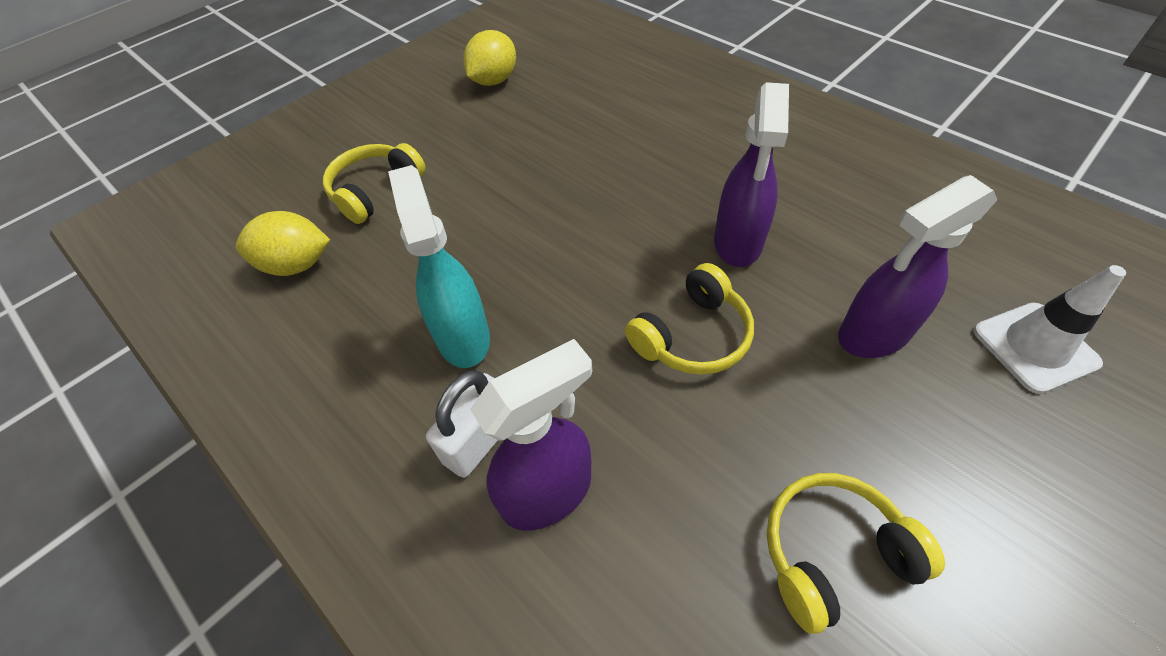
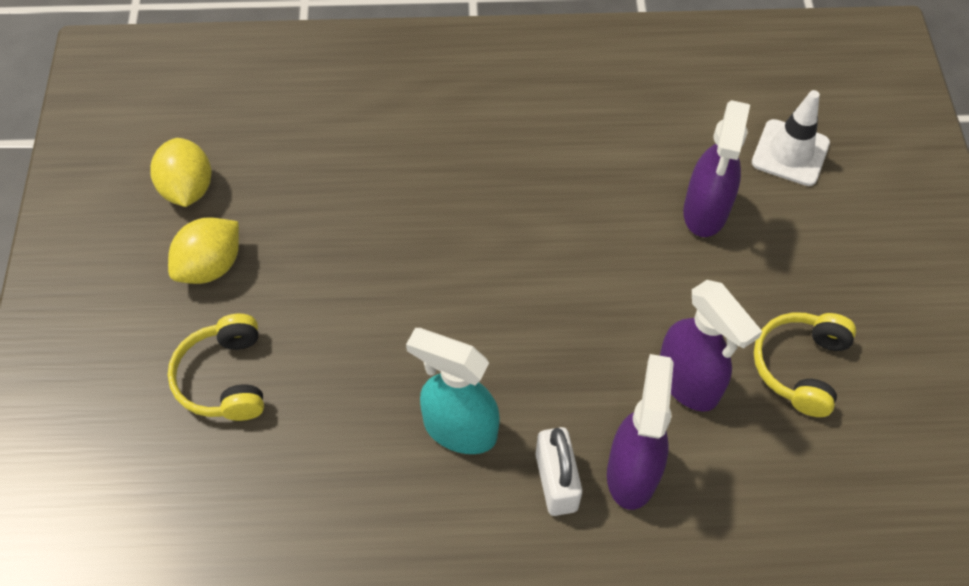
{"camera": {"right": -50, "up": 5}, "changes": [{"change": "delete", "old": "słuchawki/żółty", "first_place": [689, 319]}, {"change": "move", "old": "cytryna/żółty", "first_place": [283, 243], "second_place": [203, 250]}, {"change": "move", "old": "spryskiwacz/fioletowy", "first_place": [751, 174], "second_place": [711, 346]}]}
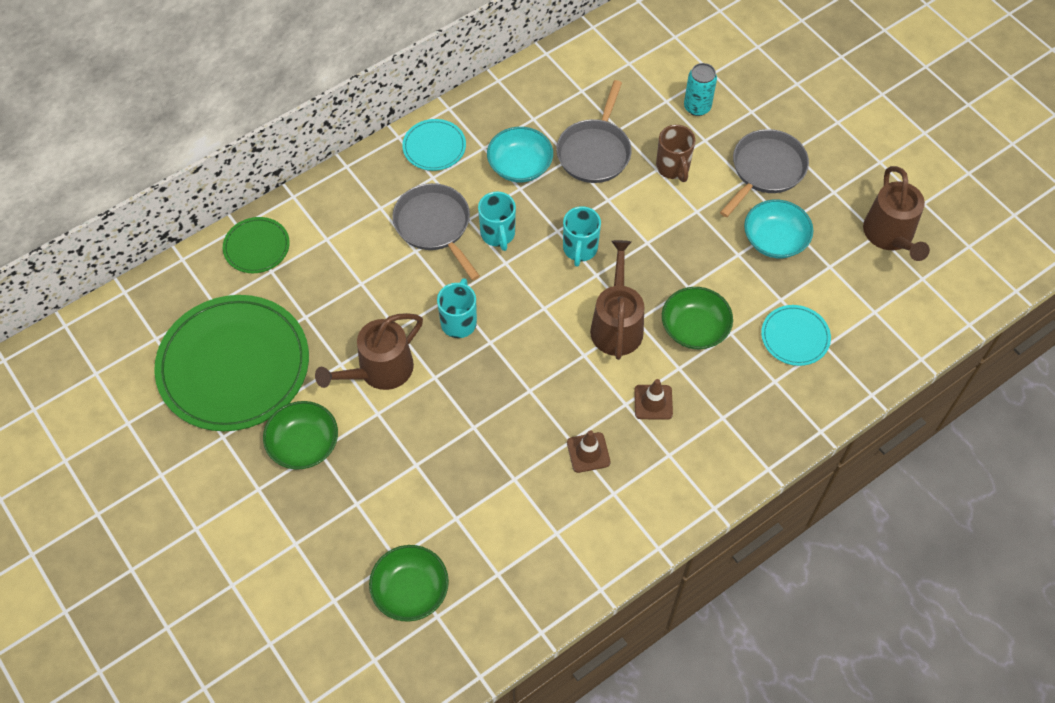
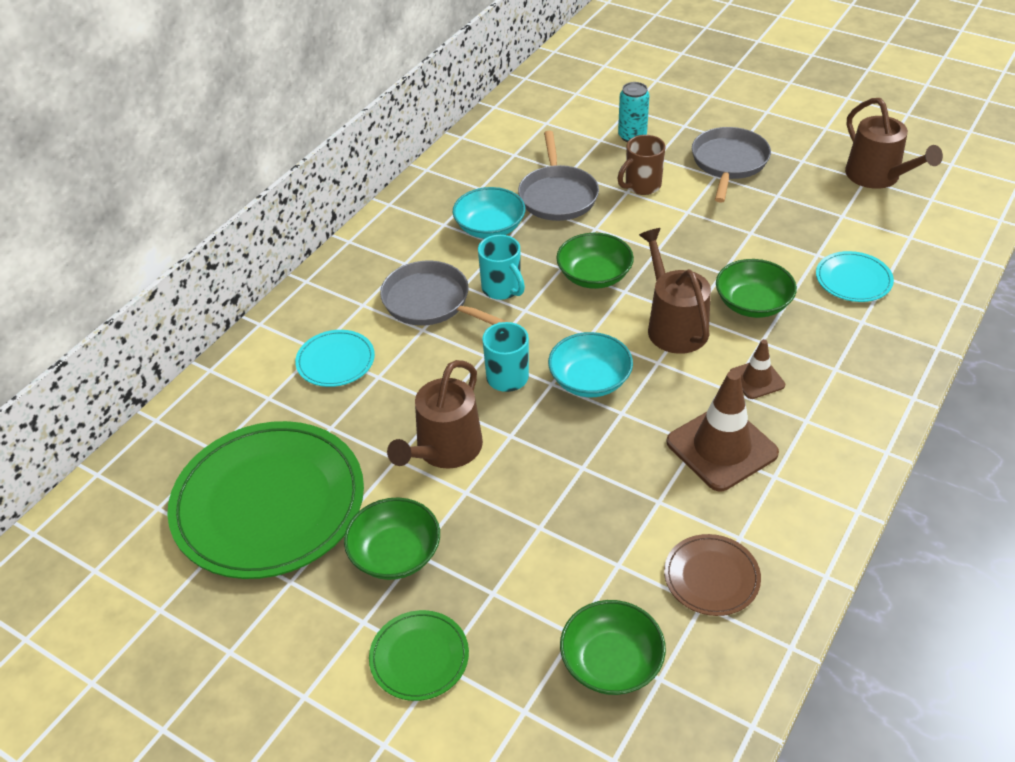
{"camera": {"right": -20, "up": -15}, "changes": [{"change": "insert", "new": "talerz/brązowy", "second_place": [712, 575]}, {"change": "move", "old": "talerz/zielony", "first_place": [256, 245], "second_place": [419, 655]}, {"change": "move", "old": "talerz/turkusowy", "first_place": [434, 145], "second_place": [335, 358]}, {"change": "move", "old": "miska/turkusowy", "first_place": [778, 229], "second_place": [590, 364]}, {"change": "replace", "old": "kubek/turkusowy", "new": "miska/zielony", "first_place": [582, 236], "second_place": [595, 261]}, {"change": "rotate", "old": "kubek/brązowy", "first_place": [675, 153], "second_place": [641, 165], "degrees": 90}, {"change": "resize", "old": "pachołek/brązowy", "first_place": [588, 451], "second_place": [723, 431], "factor": 1.87}]}
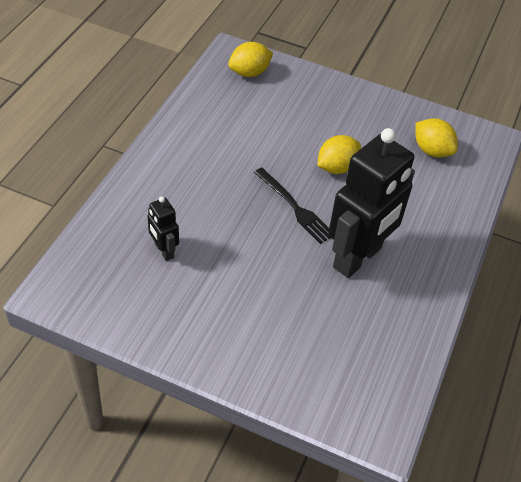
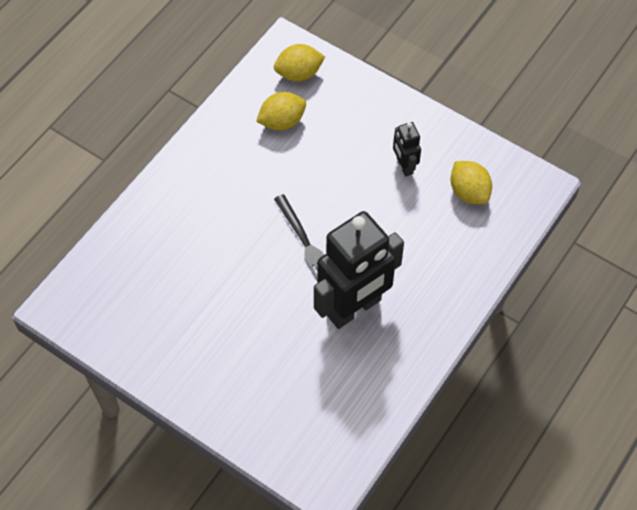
{"camera": {"right": 15, "up": 10}, "changes": [{"change": "move", "old": "robot/czarny", "first_place": [163, 228], "second_place": [407, 149]}, {"change": "move", "old": "cytryna/żółty", "first_place": [339, 154], "second_place": [281, 111]}]}
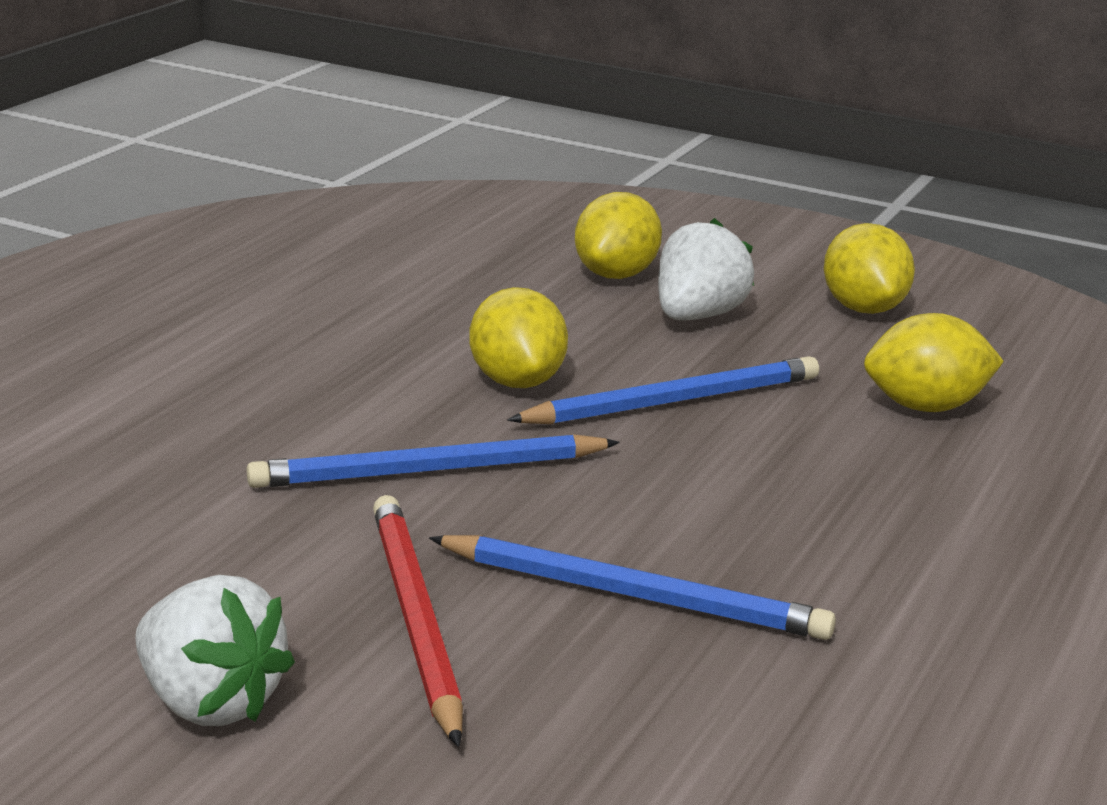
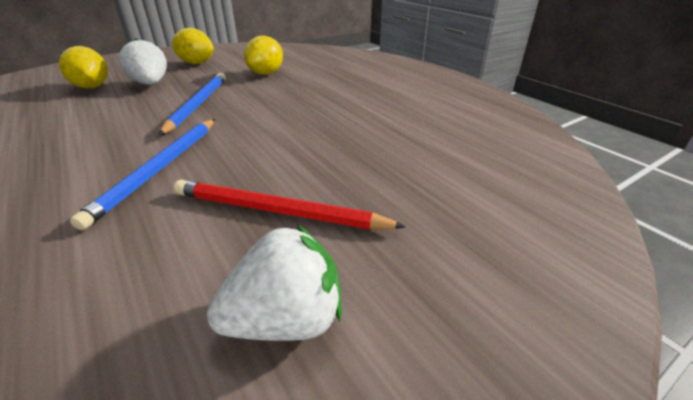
{"camera": {"right": -60, "up": 10}, "changes": [{"change": "delete", "old": "ołówek/niebieski", "first_place": [632, 587]}, {"change": "delete", "old": "cytryna/żółty", "first_place": [518, 337]}]}
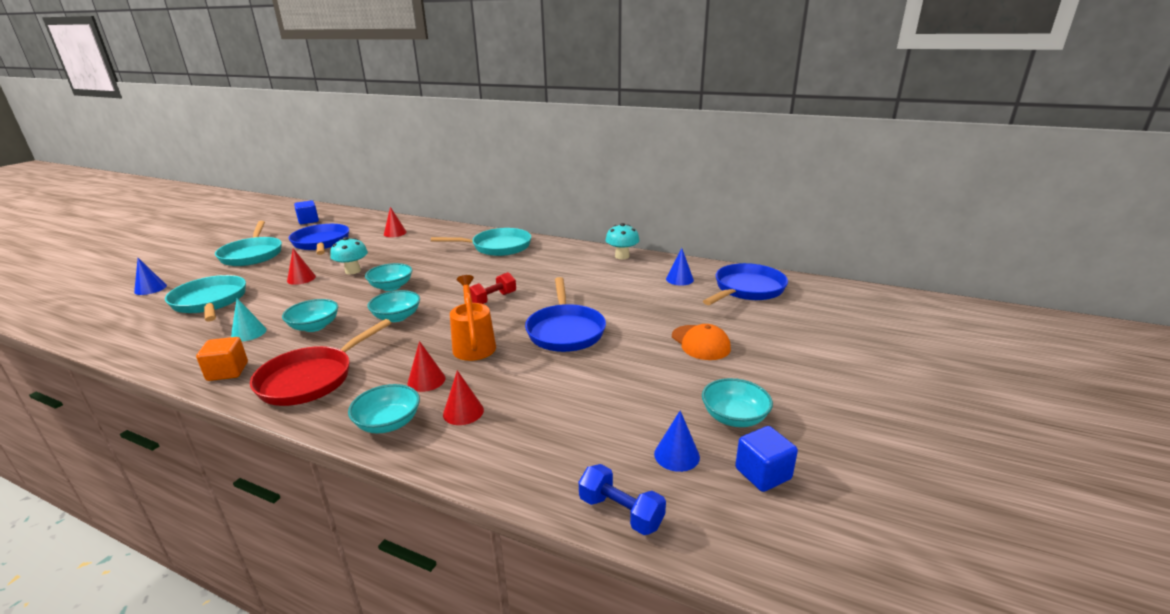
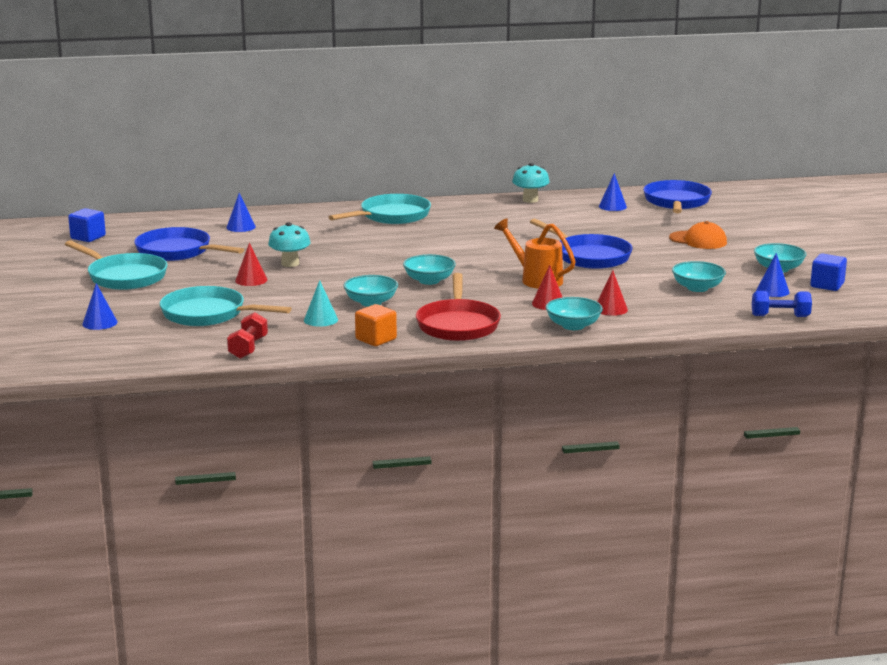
{"camera": {"right": -35, "up": -5}, "changes": [{"change": "move", "old": "miska/turkusowy", "first_place": [388, 277], "second_place": [699, 276]}, {"change": "move", "old": "hantel/czerwony", "first_place": [492, 288], "second_place": [247, 335]}, {"change": "recolor", "old": "stożek/czerwony", "new": "stożek/niebieski", "first_place": [395, 222], "second_place": [241, 212]}]}
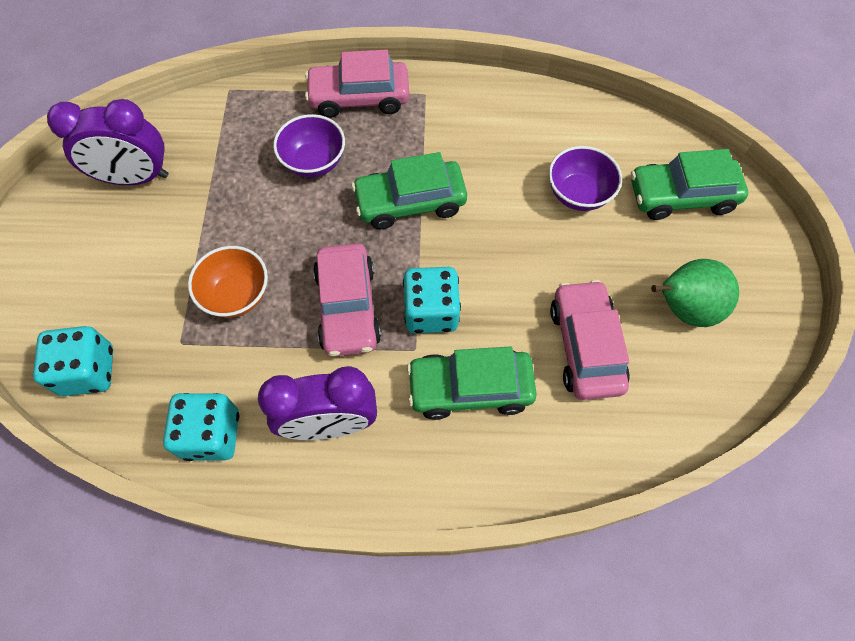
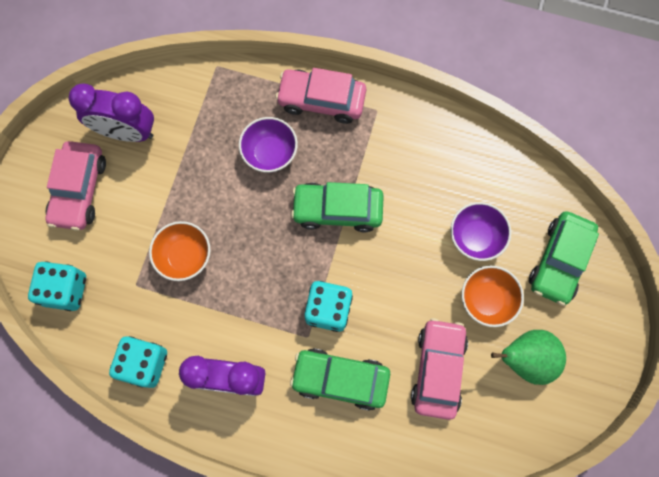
{"camera": {"right": 15, "up": 10}, "changes": [{"change": "insert", "new": "miska/pomarańczowy", "second_place": [493, 296]}, {"change": "move", "old": "samochód/różowy", "first_place": [347, 300], "second_place": [75, 185]}, {"change": "rotate", "old": "samochód/zielony", "first_place": [689, 184], "second_place": [564, 258], "degrees": -75}]}
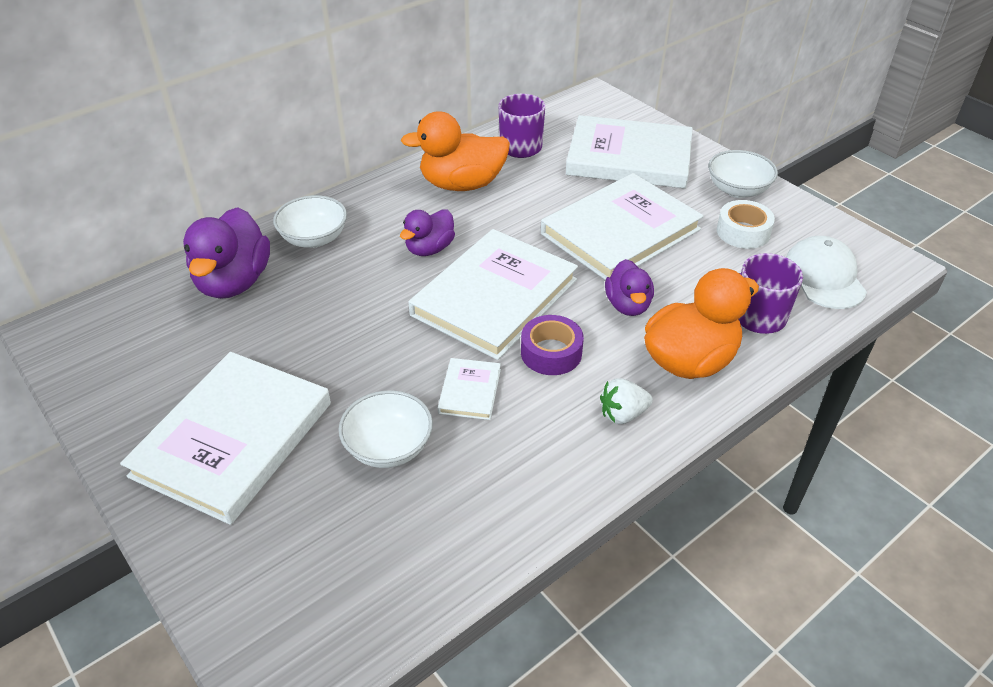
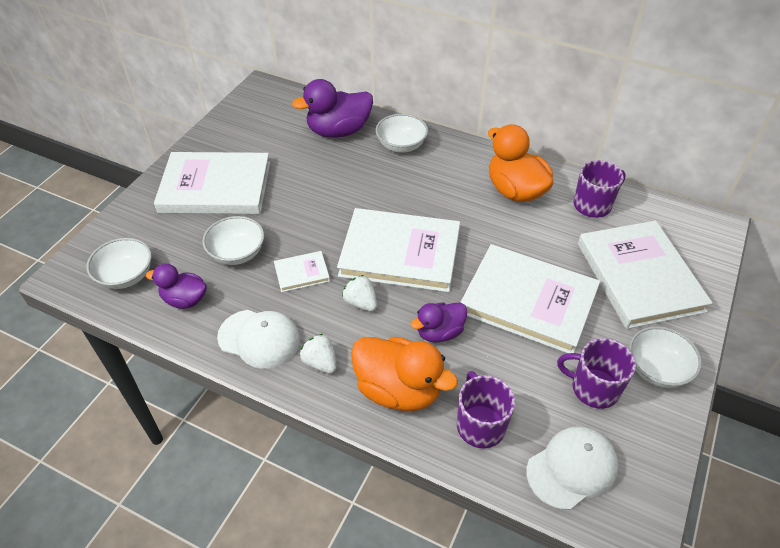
{"camera": {"right": 65, "up": 5}, "changes": [{"change": "insert", "new": "miska/biały", "second_place": [119, 263]}, {"change": "insert", "new": "czapka/biały", "second_place": [258, 339]}, {"change": "move", "old": "kaczka/fioletowy", "first_place": [427, 232], "second_place": [176, 286]}, {"change": "replace", "old": "taśma klejąca/fioletowy", "new": "truskawka/biały", "first_place": [552, 345], "second_place": [359, 293]}, {"change": "replace", "old": "taśma klejąca/biały", "new": "kubek/fioletowy", "first_place": [746, 224], "second_place": [596, 373]}]}
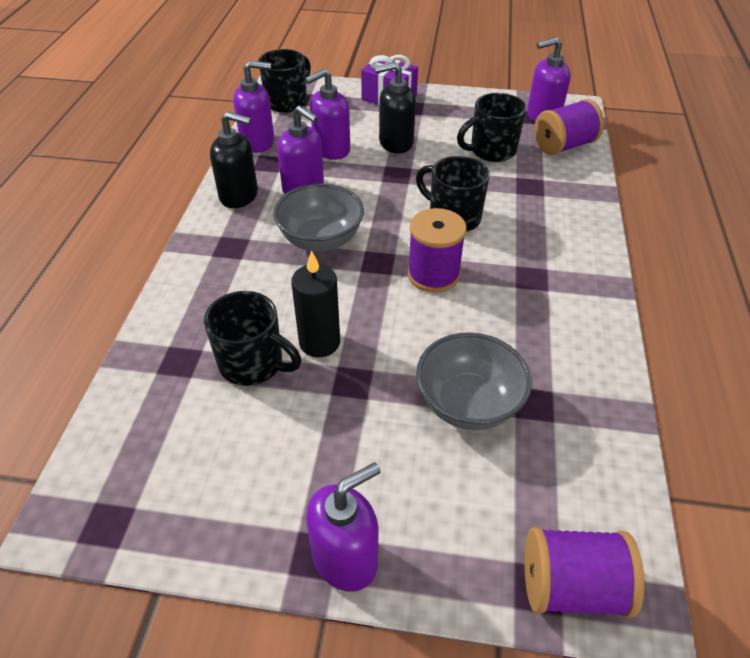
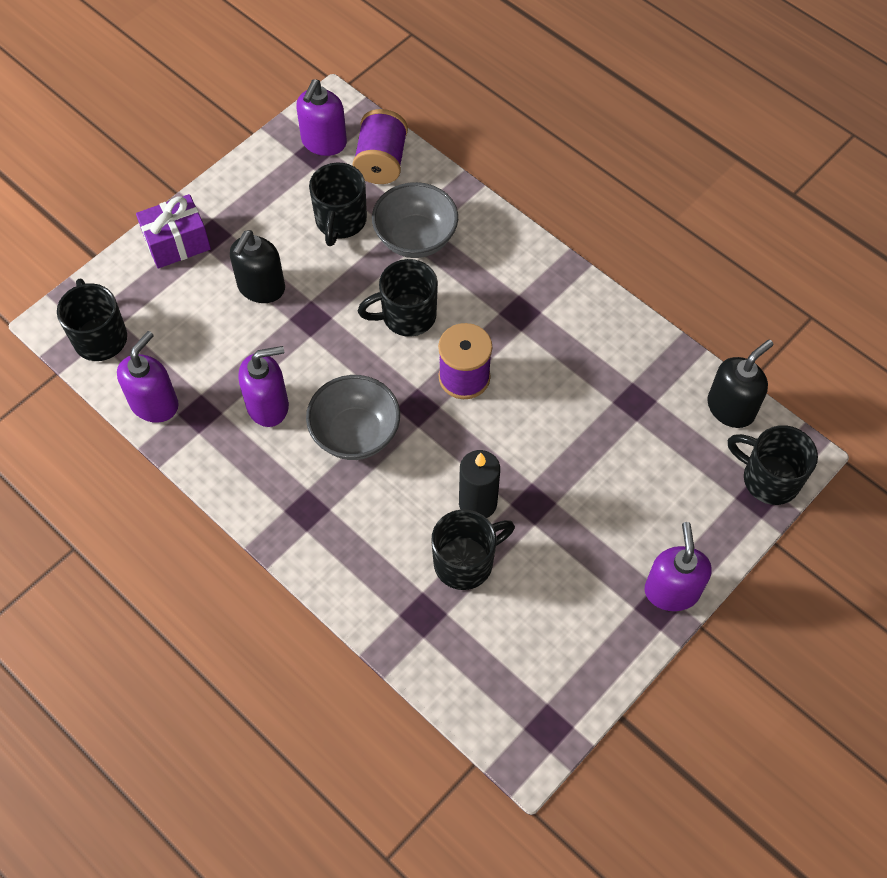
{"camera": {"right": -55, "up": 15}, "changes": [{"change": "delete", "old": "dozownik mydła/fioletowy", "first_place": [327, 114]}, {"change": "move", "old": "dozownik mydła/czarny", "first_place": [234, 160], "second_place": [740, 383]}, {"change": "move", "old": "miska/szary", "first_place": [474, 381], "second_place": [415, 220]}, {"change": "replace", "old": "szpulka/fioletowy", "new": "kubek/czarny", "first_place": [584, 572], "second_place": [773, 465]}]}
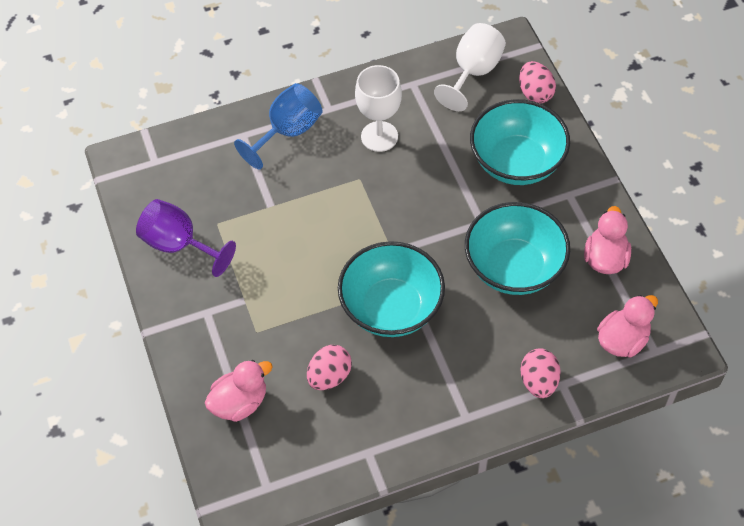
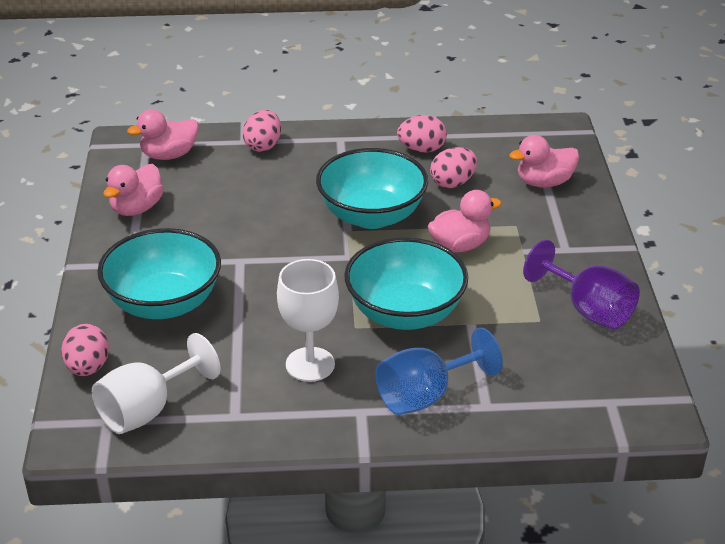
{"camera": {"right": -165, "up": -20}, "changes": [{"change": "insert", "new": "jajko/różowy", "second_place": [422, 133]}, {"change": "insert", "new": "kaczka/różowy", "second_place": [465, 221]}, {"change": "move", "old": "miska/turkusowy", "first_place": [517, 248], "second_place": [406, 283]}]}
